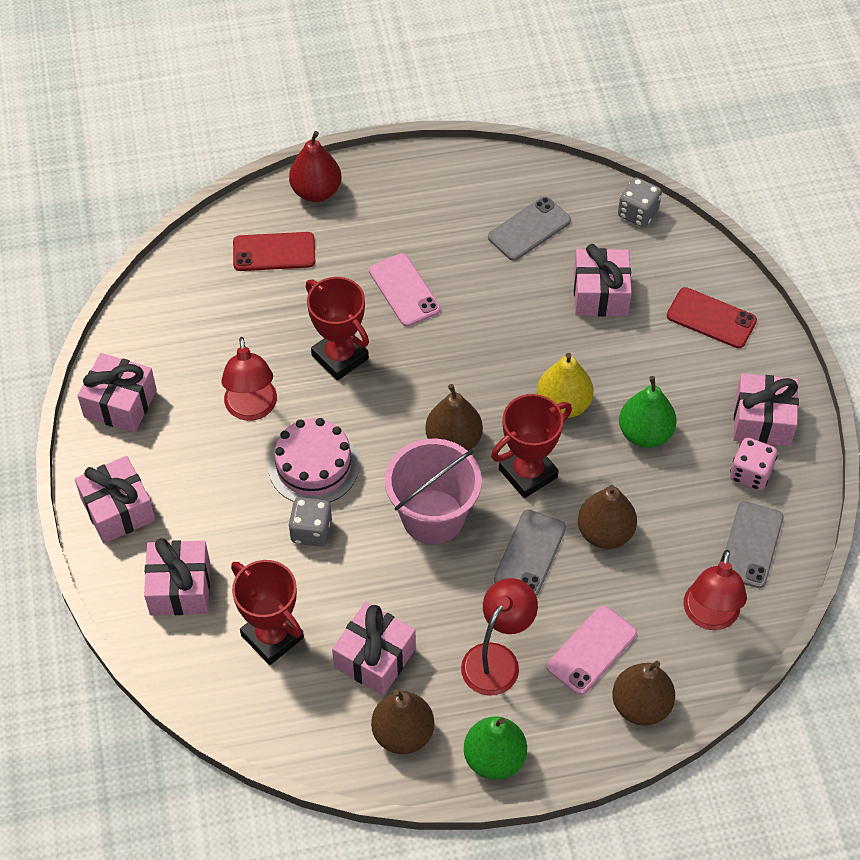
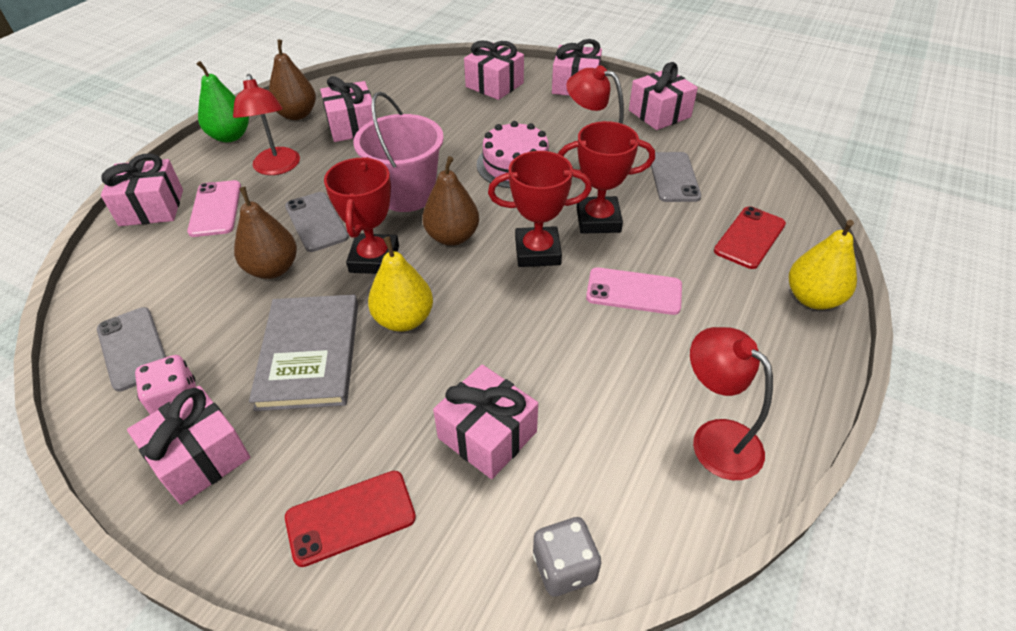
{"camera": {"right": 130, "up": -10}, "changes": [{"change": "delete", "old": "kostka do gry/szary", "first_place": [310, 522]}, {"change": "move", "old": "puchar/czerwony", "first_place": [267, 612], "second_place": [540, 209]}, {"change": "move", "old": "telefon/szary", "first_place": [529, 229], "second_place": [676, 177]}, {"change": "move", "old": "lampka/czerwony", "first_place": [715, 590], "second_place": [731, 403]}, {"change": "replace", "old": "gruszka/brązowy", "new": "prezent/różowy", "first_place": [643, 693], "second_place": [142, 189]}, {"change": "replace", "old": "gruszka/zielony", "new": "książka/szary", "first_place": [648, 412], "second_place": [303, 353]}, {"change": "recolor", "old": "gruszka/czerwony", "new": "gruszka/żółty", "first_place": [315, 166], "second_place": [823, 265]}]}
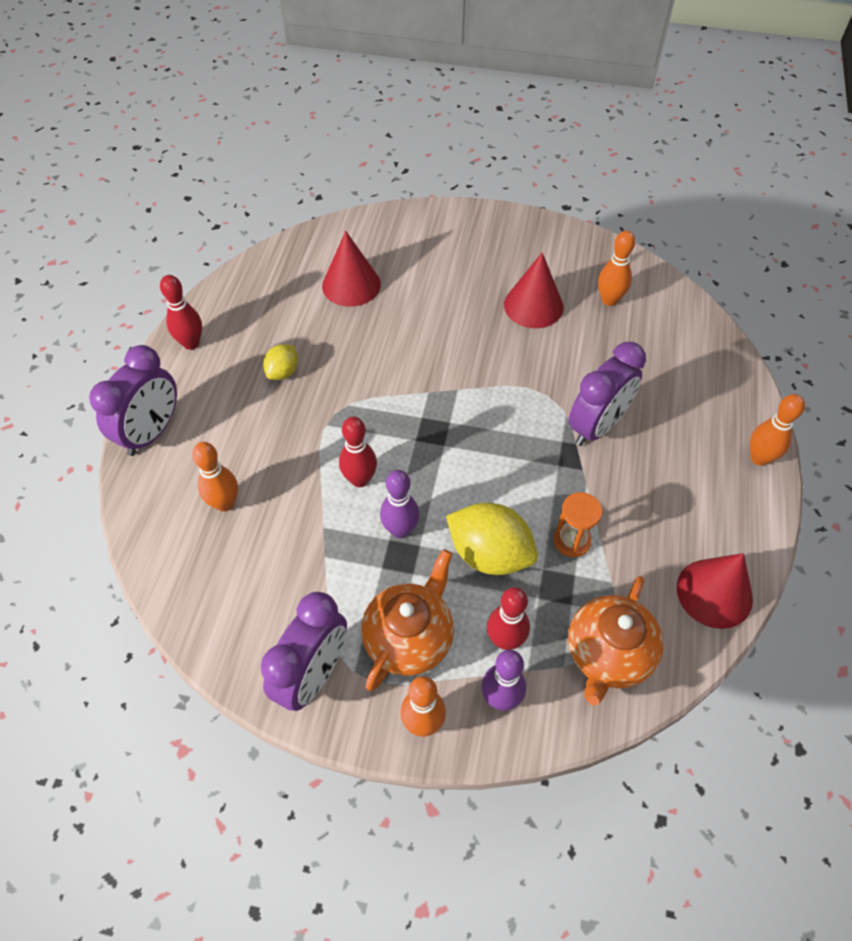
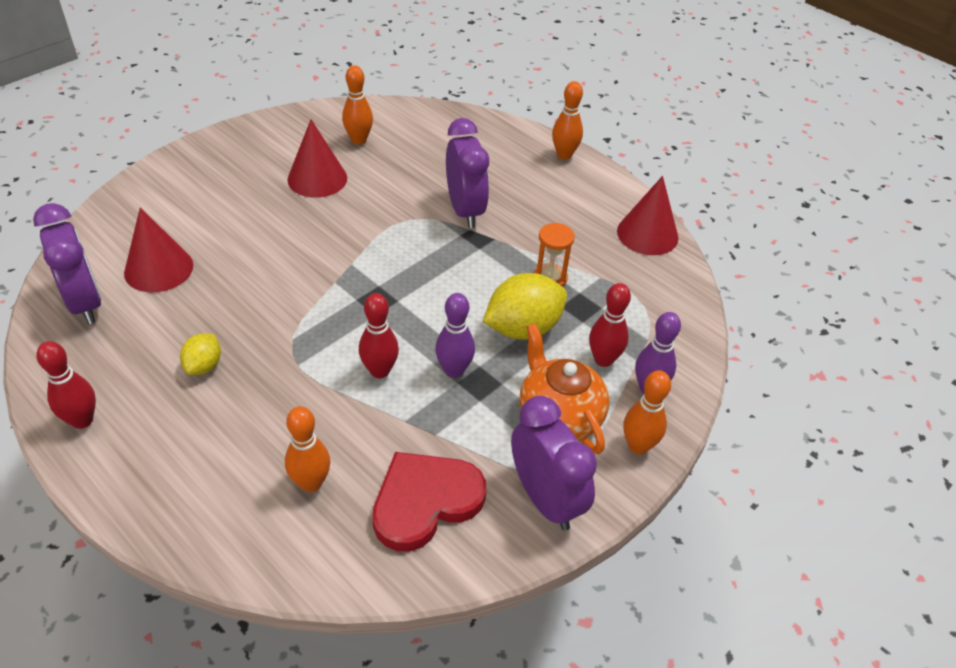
{"camera": {"right": -60, "up": -10}, "changes": [{"change": "delete", "old": "imbryk/pomarańczowy", "first_place": [615, 641]}, {"change": "insert", "new": "serce/czerwony", "second_place": [429, 502]}, {"change": "move", "old": "budzik/fioletowy", "first_place": [133, 400], "second_place": [67, 263]}, {"change": "rotate", "old": "cytryna/żółty", "first_place": [280, 362], "second_place": [200, 354], "degrees": 45}]}
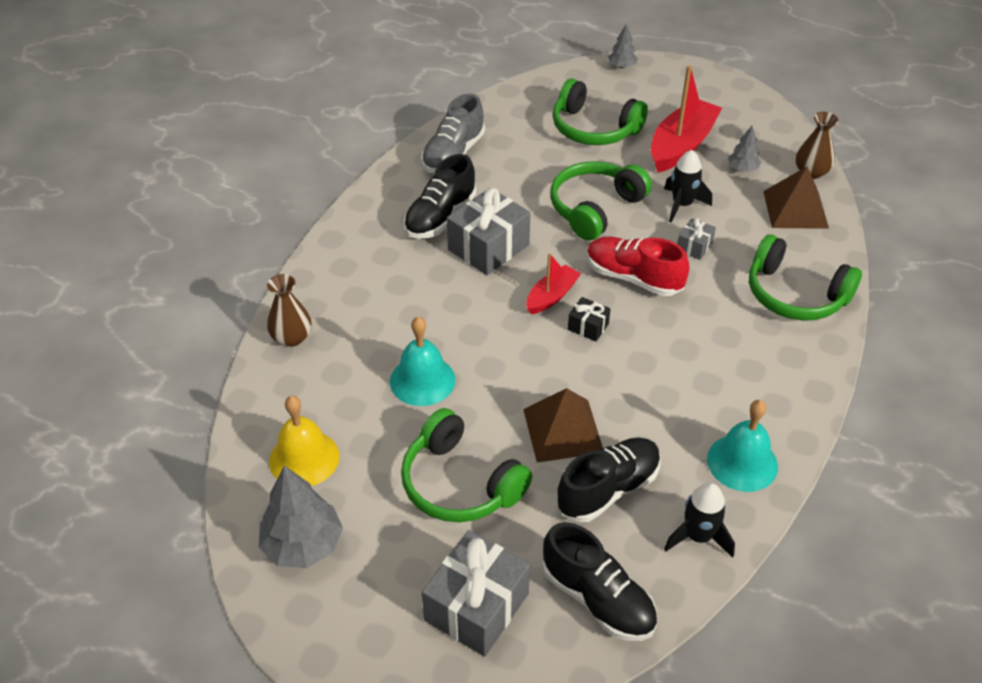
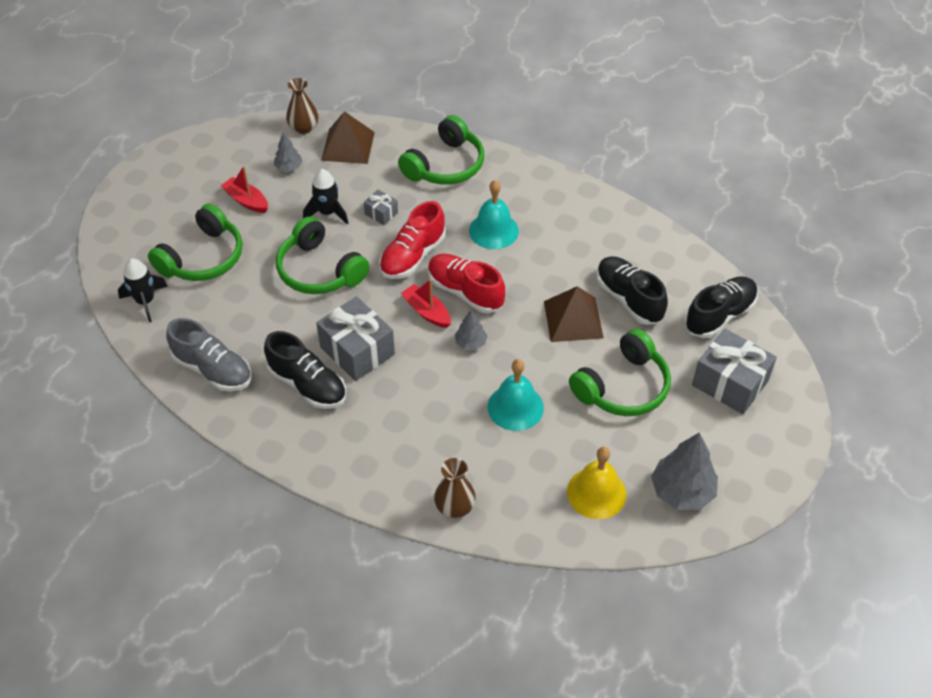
{"camera": {"right": -85, "up": 5}, "changes": [{"change": "move", "old": "drzewko/szary", "first_place": [623, 46], "second_place": [471, 330]}, {"change": "move", "old": "rakieta/czarny", "first_place": [699, 520], "second_place": [143, 290]}, {"change": "move", "old": "dzwonek/turkusowy", "first_place": [742, 446], "second_place": [494, 214]}, {"change": "replace", "old": "prezent/czarny", "new": "but/czerwony", "first_place": [589, 319], "second_place": [466, 283]}, {"change": "resize", "old": "łódka/czerwony", "first_place": [686, 119], "second_place": [244, 189], "factor": 0.56}]}
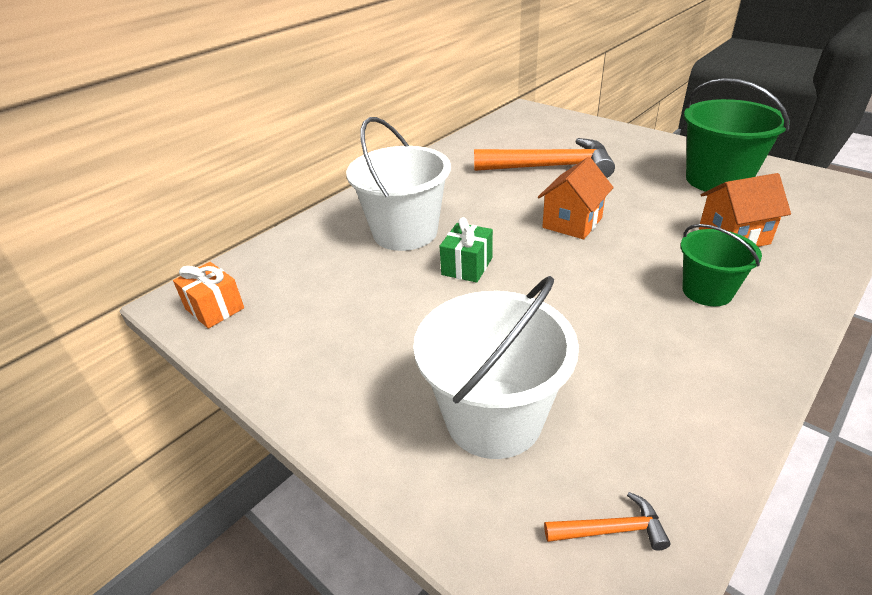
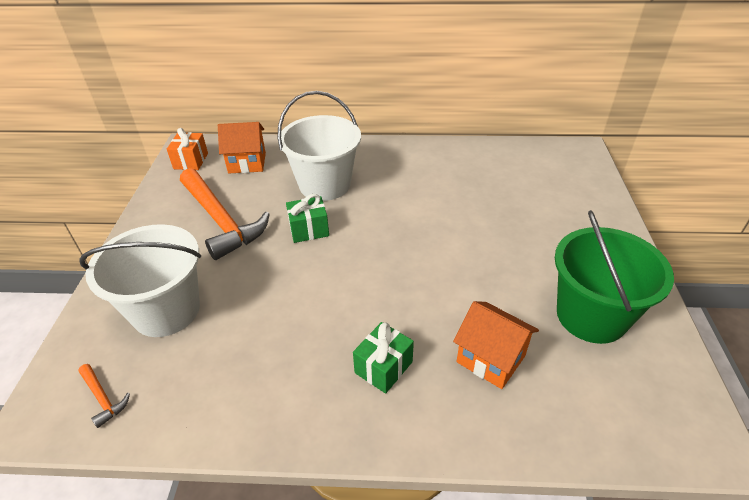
{"camera": {"right": 50, "up": 5}, "changes": [{"change": "move", "old": "młotek/pomarańczowy", "first_place": [544, 158], "second_place": [225, 214]}, {"change": "move", "old": "domek/pomarańczowy", "first_place": [576, 198], "second_place": [242, 148]}, {"change": "replace", "old": "wiadro/zielony", "new": "prezent/zielony", "first_place": [721, 265], "second_place": [383, 357]}]}
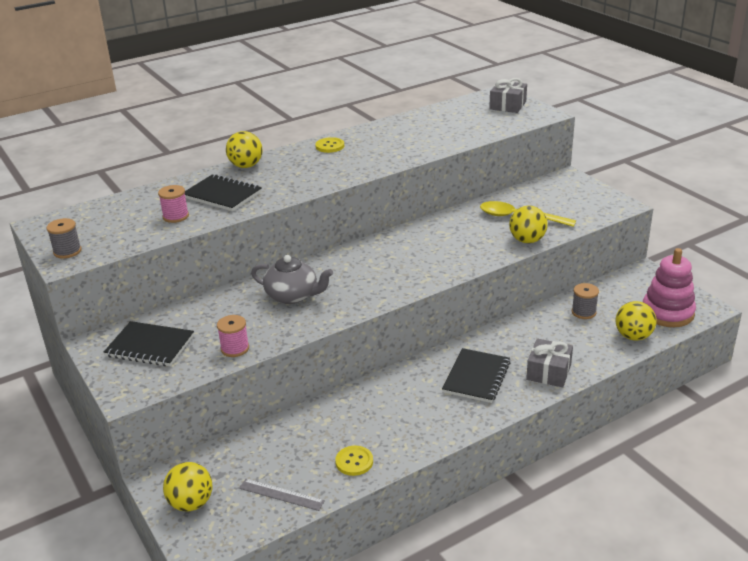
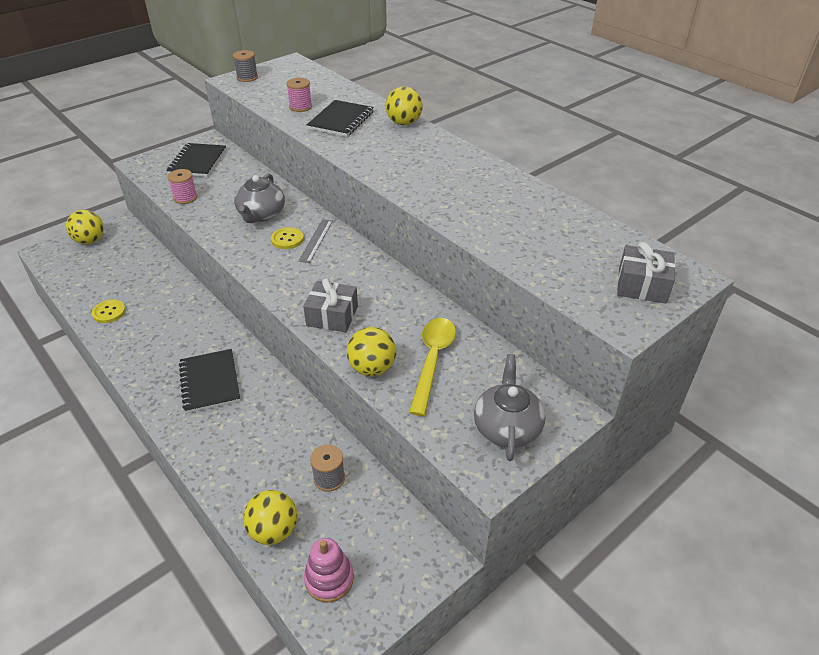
{"camera": {"right": 80, "up": 10}, "changes": [{"change": "insert", "new": "imbryk/szary", "second_place": [509, 407]}, {"change": "move", "old": "linijka/szary", "first_place": [282, 495], "second_place": [316, 241]}, {"change": "move", "old": "guzik/żółty", "first_place": [329, 145], "second_place": [287, 238]}, {"change": "move", "old": "prezent/szary", "first_place": [549, 363], "second_place": [330, 305]}, {"change": "rotate", "old": "zeszyt/czarny", "first_place": [476, 375], "second_place": [209, 381], "degrees": 60}, {"change": "resize", "old": "zabawka nakładanka/różowy", "first_place": [669, 287], "second_place": [329, 570], "factor": 0.66}]}
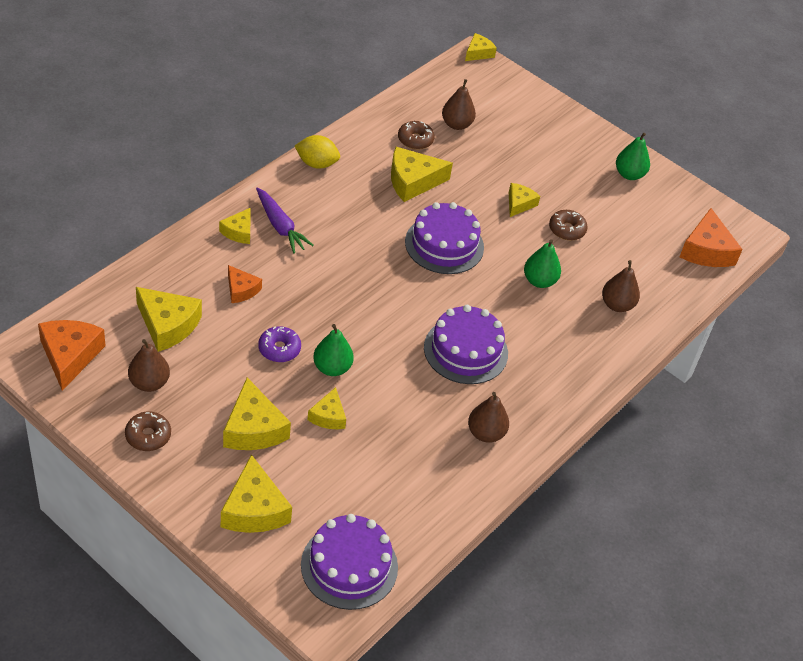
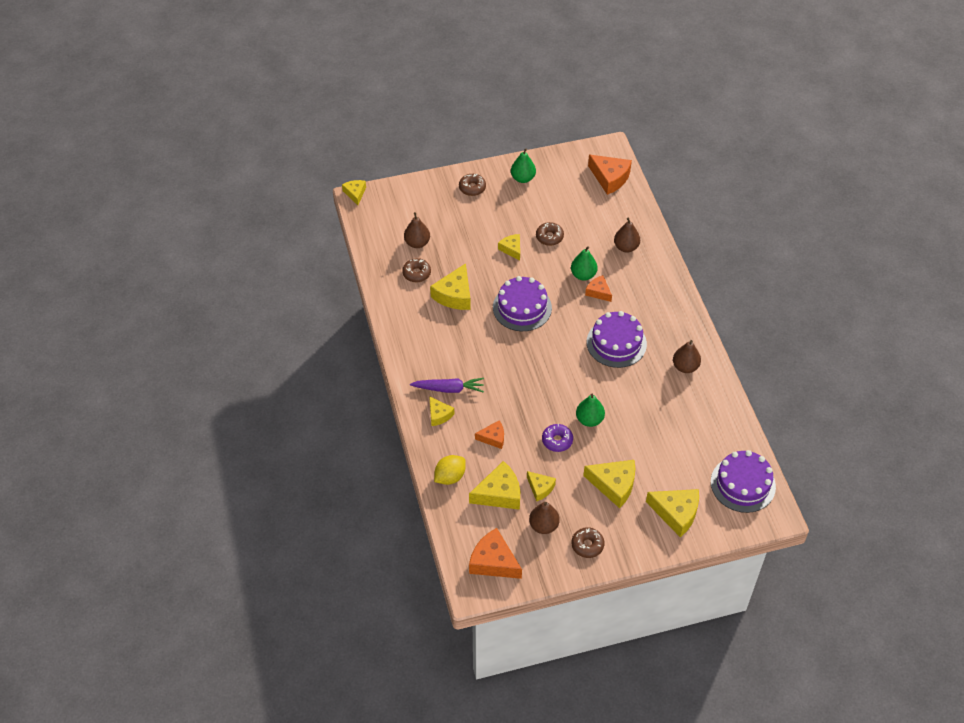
{"camera": {"right": -50, "up": 5}, "changes": [{"change": "insert", "new": "donut/brązowy", "second_place": [472, 185]}, {"change": "insert", "new": "ser/pomarańczowy", "second_place": [598, 288]}, {"change": "move", "old": "cytryna/żółty", "first_place": [317, 151], "second_place": [450, 470]}, {"change": "move", "old": "ser/żółty", "first_place": [326, 408], "second_place": [541, 486]}]}
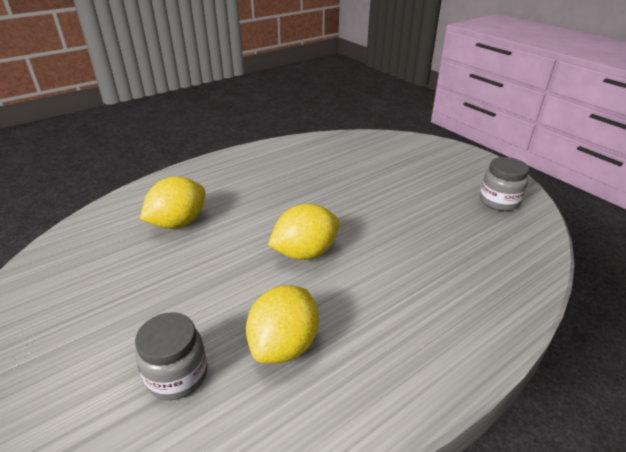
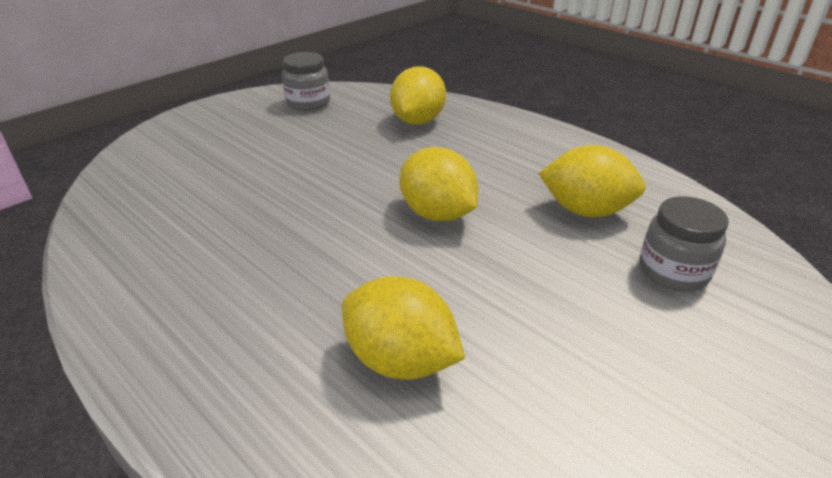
{"camera": {"right": -100, "up": 0}, "changes": [{"change": "insert", "new": "cytryna/żółty", "second_place": [418, 95]}]}
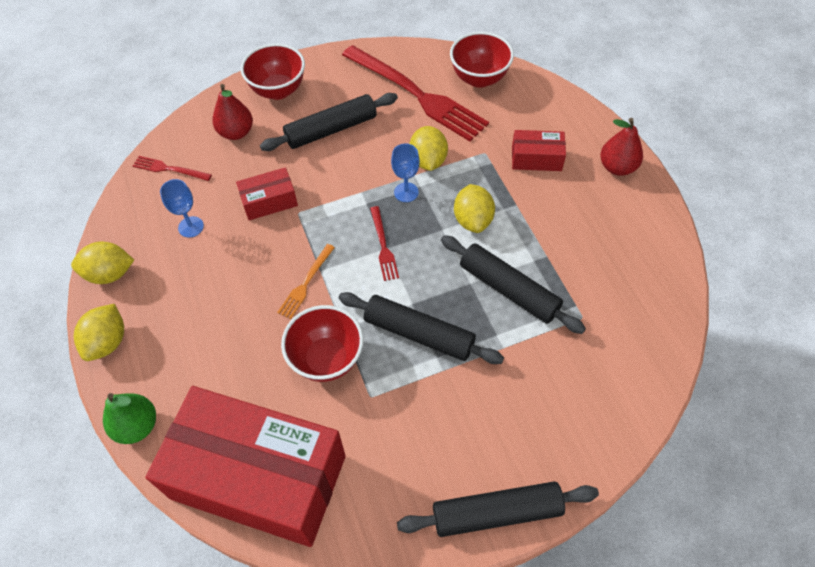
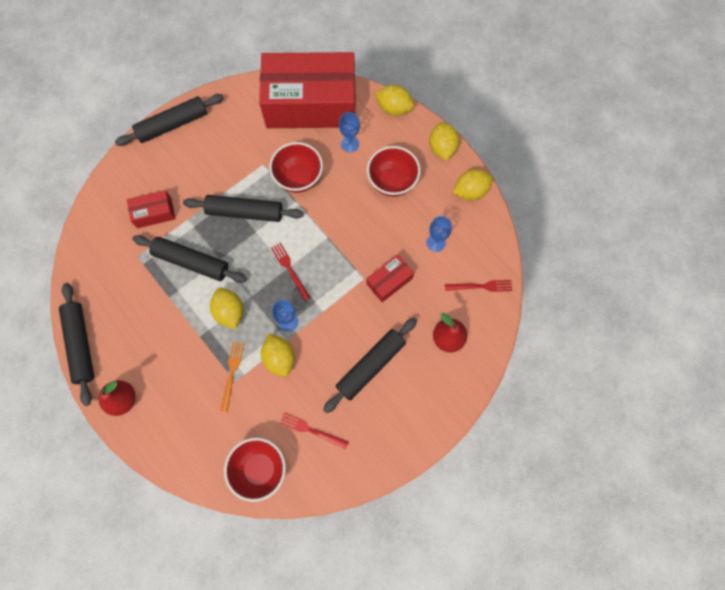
{"camera": {"right": 160, "up": 15}, "changes": [{"change": "insert", "new": "wałek do ciasta/czarny", "second_place": [76, 344]}, {"change": "insert", "new": "kielich/niebieski", "second_place": [349, 132]}, {"change": "move", "old": "miska/czerwony", "first_place": [273, 71], "second_place": [394, 171]}, {"change": "move", "old": "widelec/pomarańczowy", "first_place": [306, 281], "second_place": [232, 377]}, {"change": "move", "old": "pudełko/czerwony", "first_place": [539, 150], "second_place": [151, 209]}, {"change": "replace", "old": "gruszka/zielony", "new": "cytryna/żółty", "first_place": [129, 418], "second_place": [394, 100]}, {"change": "resize", "old": "widelec/czerwony", "first_place": [415, 93], "second_place": [314, 430], "factor": 0.44}]}
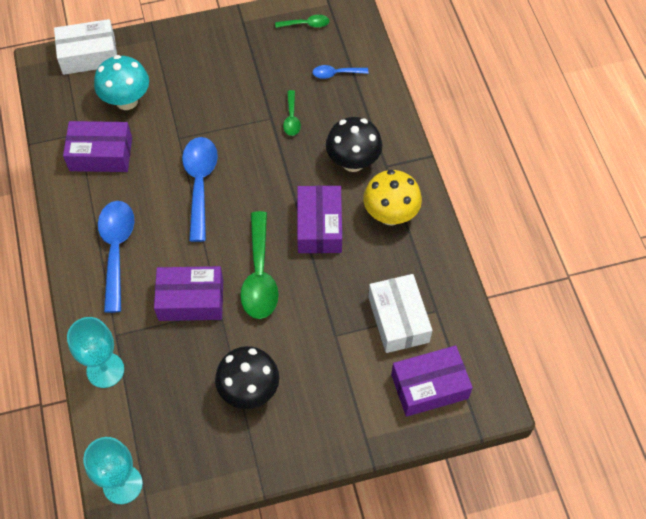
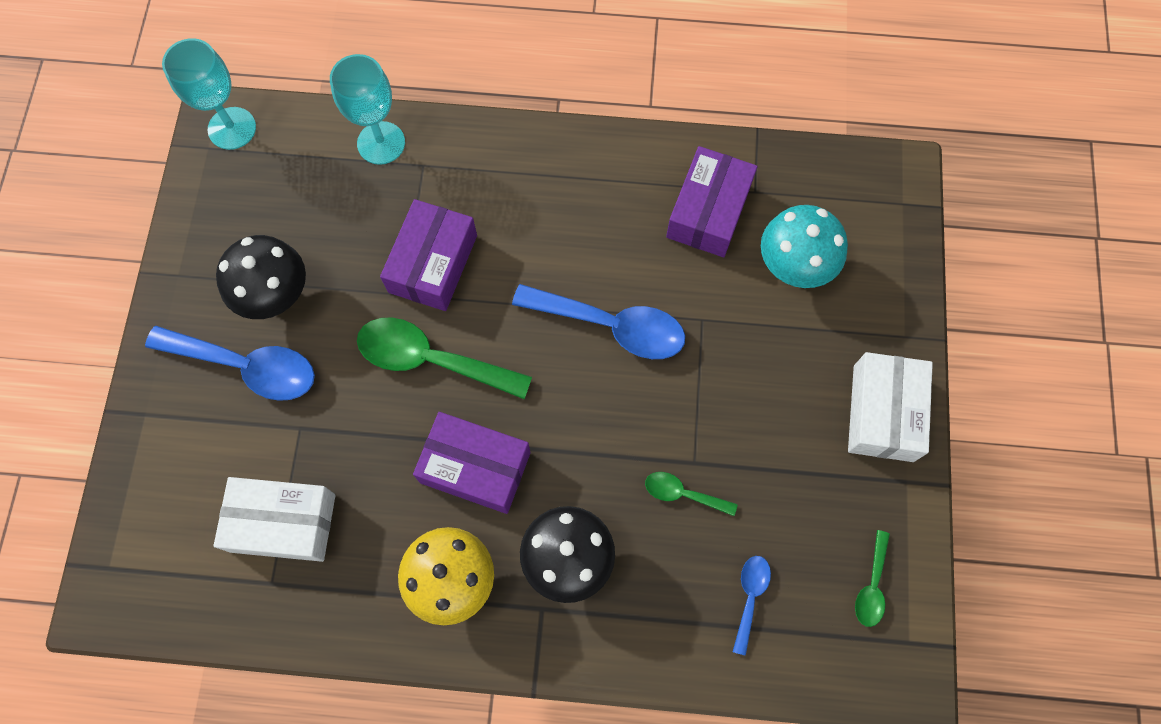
{"camera": {"right": 110, "up": 10}, "changes": [{"change": "delete", "old": "pudełko/fioletowy", "first_place": [432, 381]}, {"change": "move", "old": "pudełko/biały", "first_place": [85, 47], "second_place": [890, 407]}, {"change": "move", "old": "łyżka/niebieski", "first_place": [116, 257], "second_place": [230, 363]}]}
